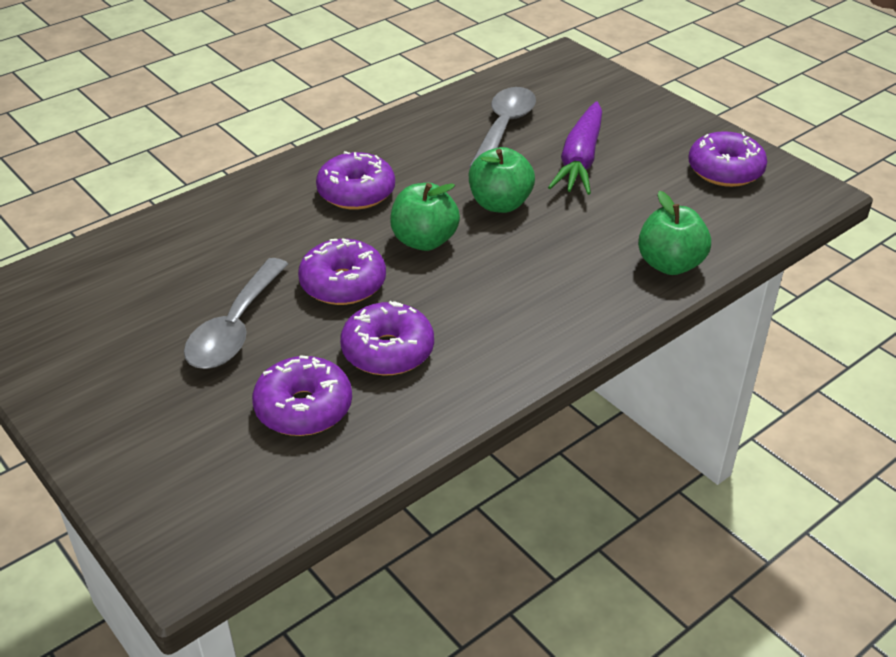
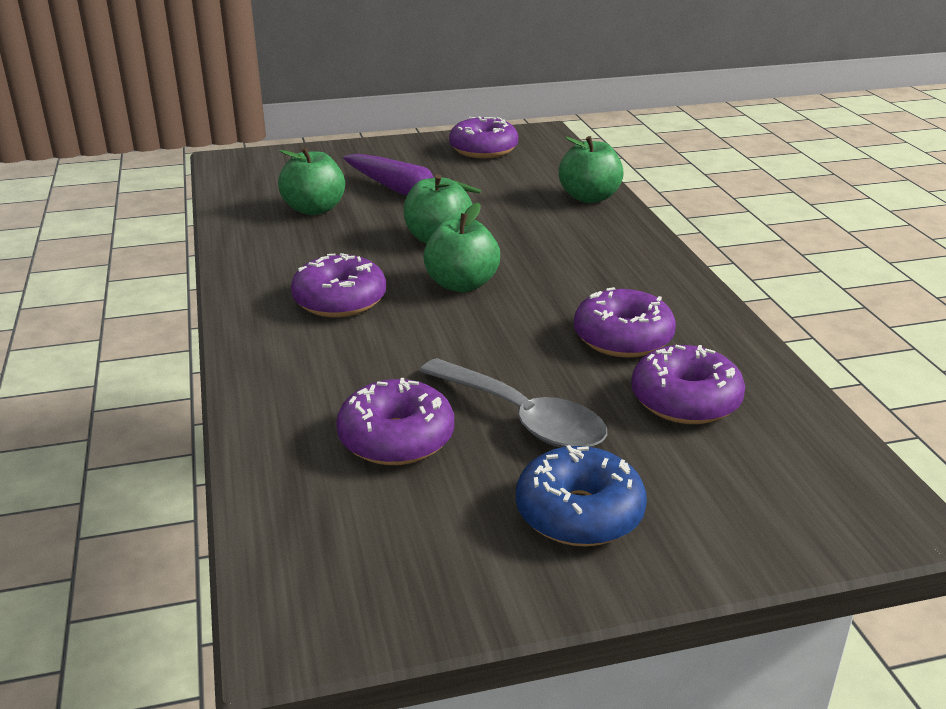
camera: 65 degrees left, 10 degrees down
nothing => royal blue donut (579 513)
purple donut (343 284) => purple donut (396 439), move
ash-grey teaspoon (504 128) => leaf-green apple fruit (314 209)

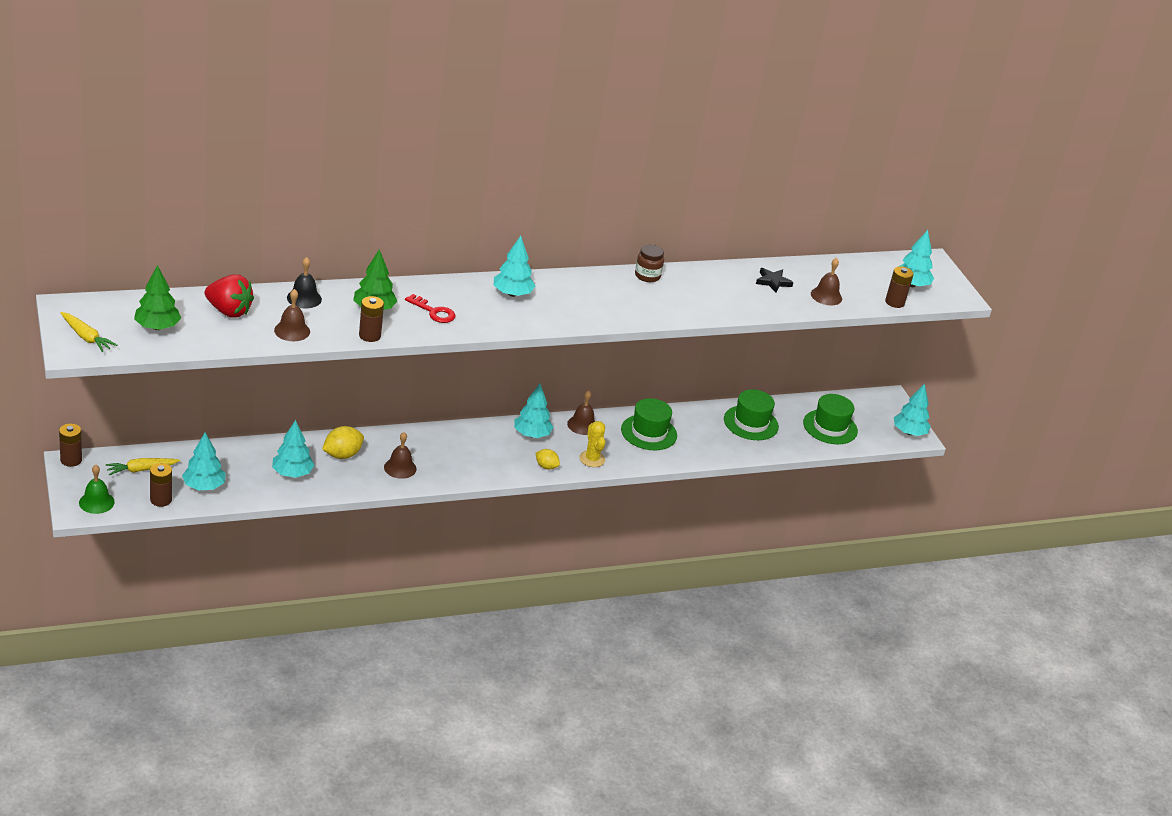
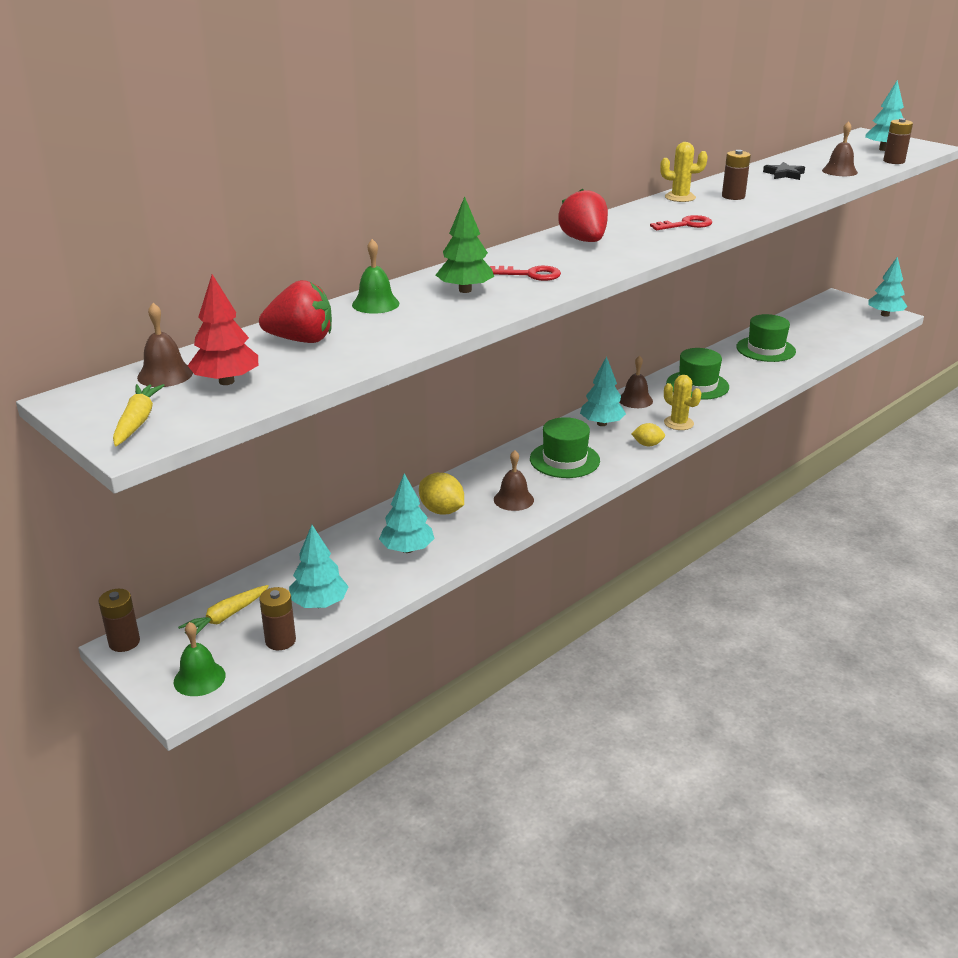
camera: 20 degrees left, 5 degrees down
nothing => red door key (686 225)
russet bell (292 331) => russet bell (165 375), move
russet power cell (369 335) => russet power cell (733 196), move
leaf-green top hat (830 427) => leaf-green top hat (564 460), move
teal toy tree (512 294) => red berry (584 241)
russet preserve jar (647 276) => yellow saguaro cactus (680 197)
leaf-green toy tree (157 327) => red toy tree (226 381)
jet-black bell (304 298) => leaf-green bell (375 304)
yellow toy carrot (86 337) => yellow toy carrot (137 422), 105 degrees counterclockwise
yellow lemon (342 455) => yellow lemon (441 510), 75 degrees counterclockwise

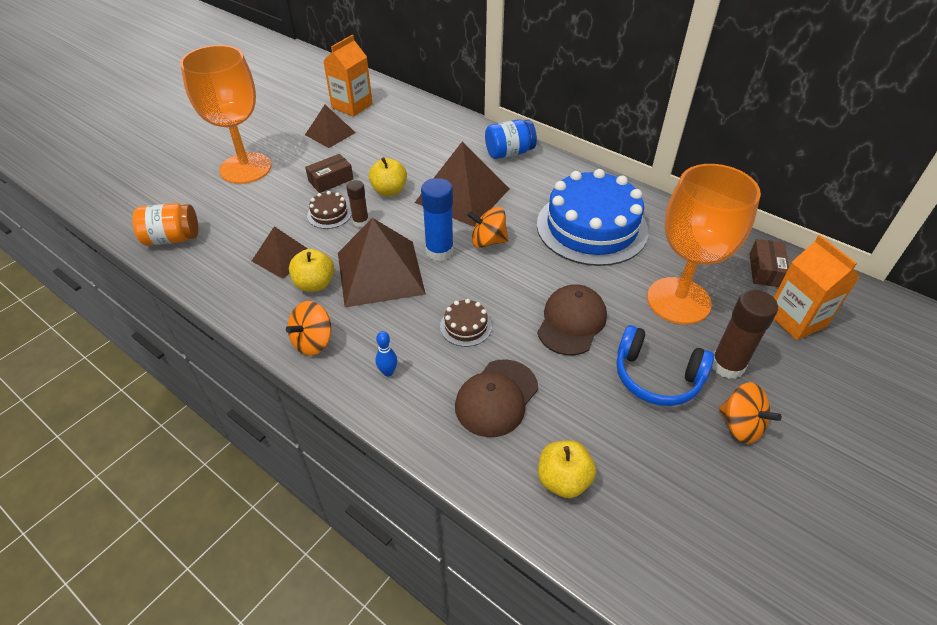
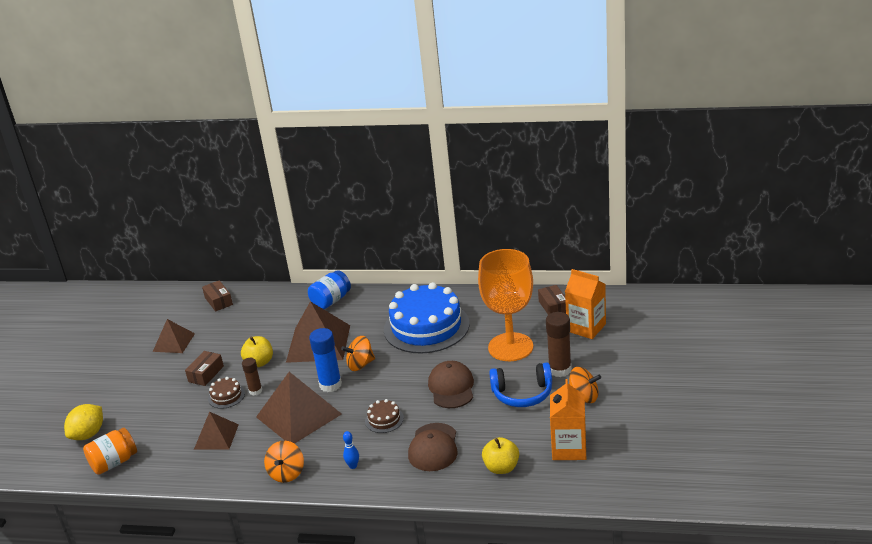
camera: 25 degrees left, 15 degrees down
orange-coloured wine glass (245 168) => nothing
yellow apple fruit (315 284) => nothing
nothing => yellow lemon (88 434)
nothing => russet box (218 301)
orange-coloured juice carton (352 106) => orange-coloured juice carton (569 448), move

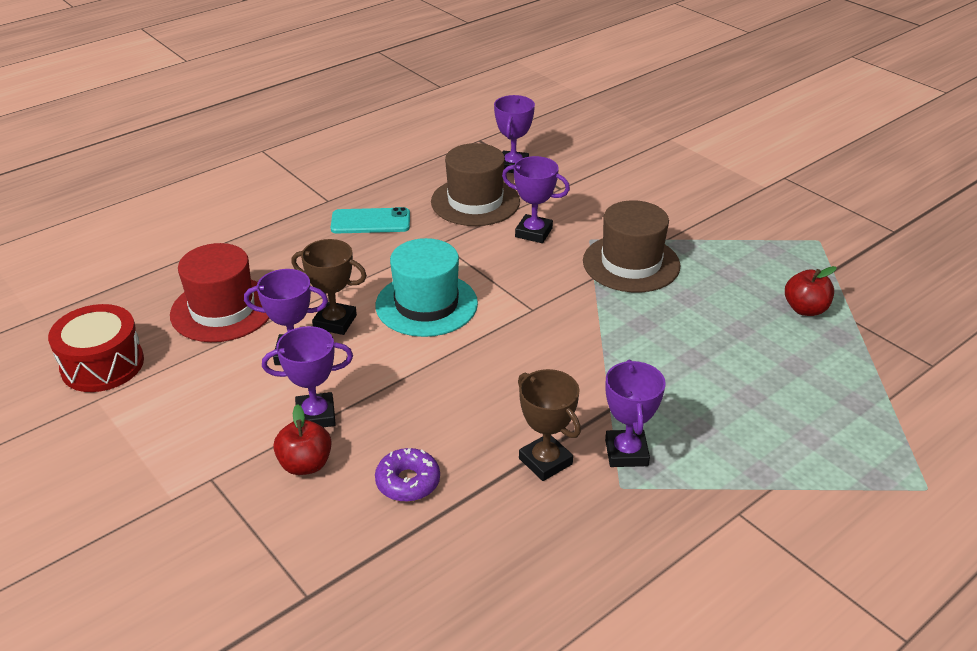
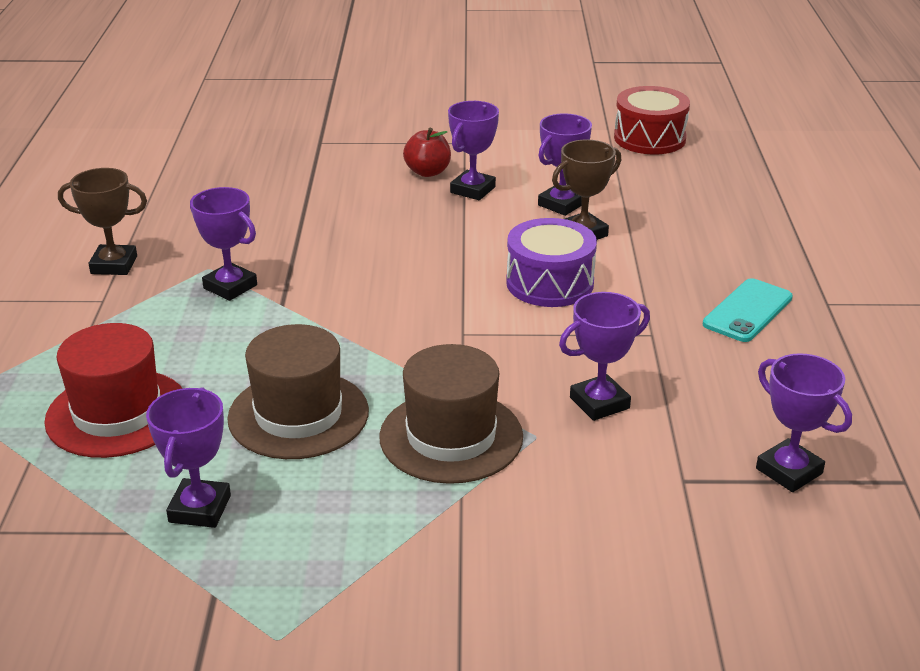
camera: 130 degrees right, 5 degrees down
purple donut (408 482) => nothing
red top hat (223 309) => red top hat (117 413), move
russet top hat (475 202) => russet top hat (298 415), move
russet prize cup (545 461) => russet prize cup (114 265), move
teal top hat (426 304) => purple toy drum (550 283)
red apple fruit (805 309) => purple prize cup (200 509)

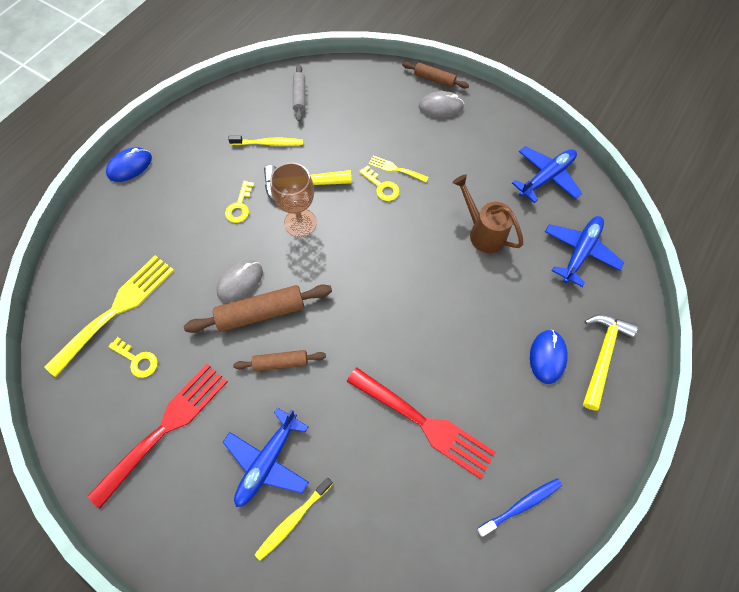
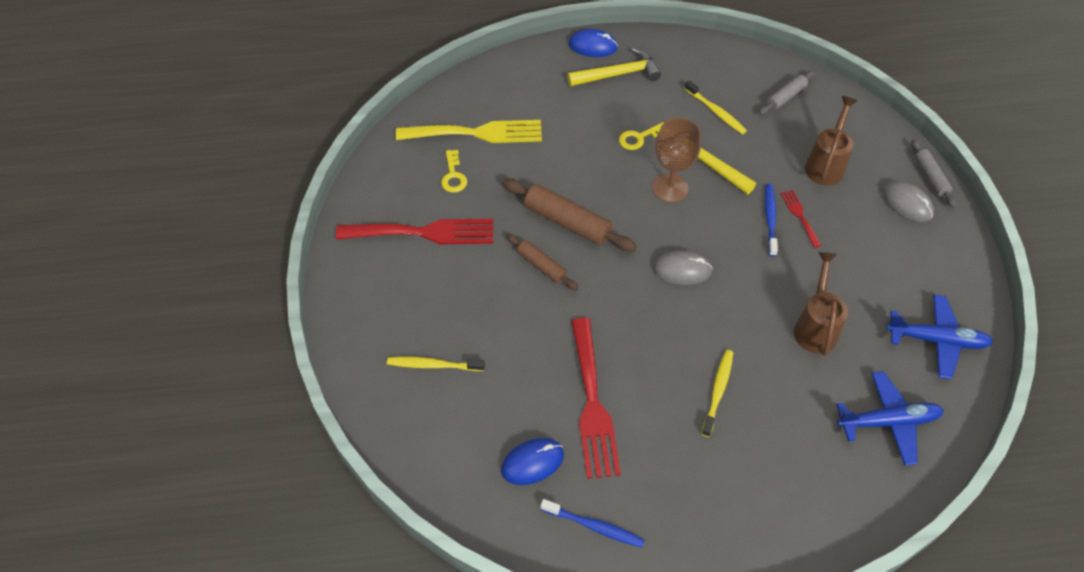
camera: 50 degrees right, 10 degrees down
royal blue aeroplane (268 461) => nothing
nothing => yellow tooth brush (718 391)
nothing => russet watering pot (826 165)
ash-grey PC mouse (240 282) => ash-grey PC mouse (682 270), move
royal blue PC mouse (547 357) => royal blue PC mouse (532 462), move
yellow claw hammer (602 356) => yellow claw hammer (618 74), move
yellow door key (381 187) => royal blue tooth brush (770 219)
yellow table fork (395 169) => red table fork (799 216)
russet dough roller (434 79) => ash-grey dough roller (930 177)

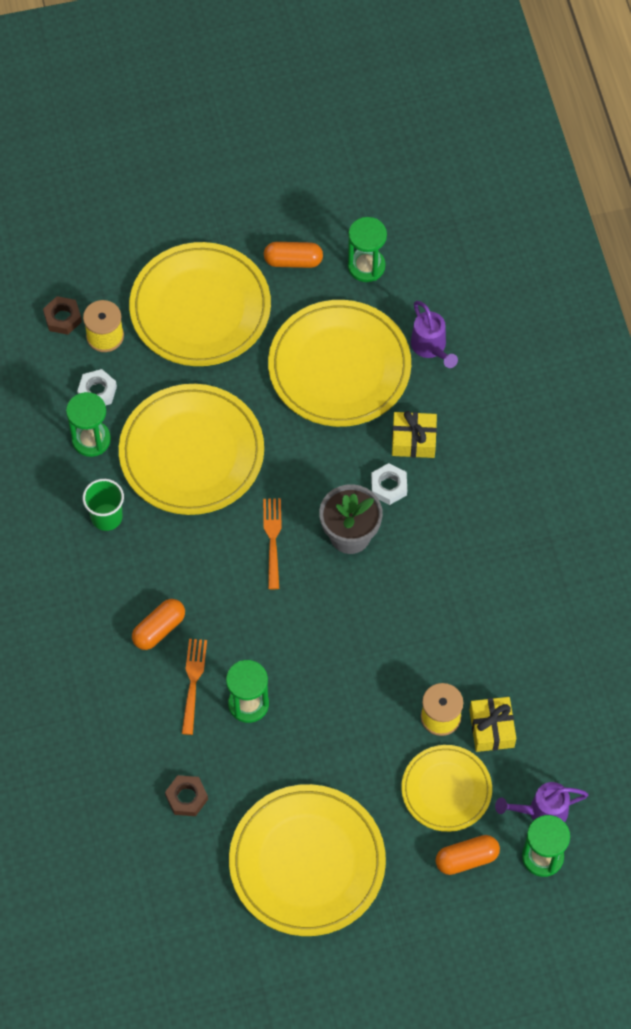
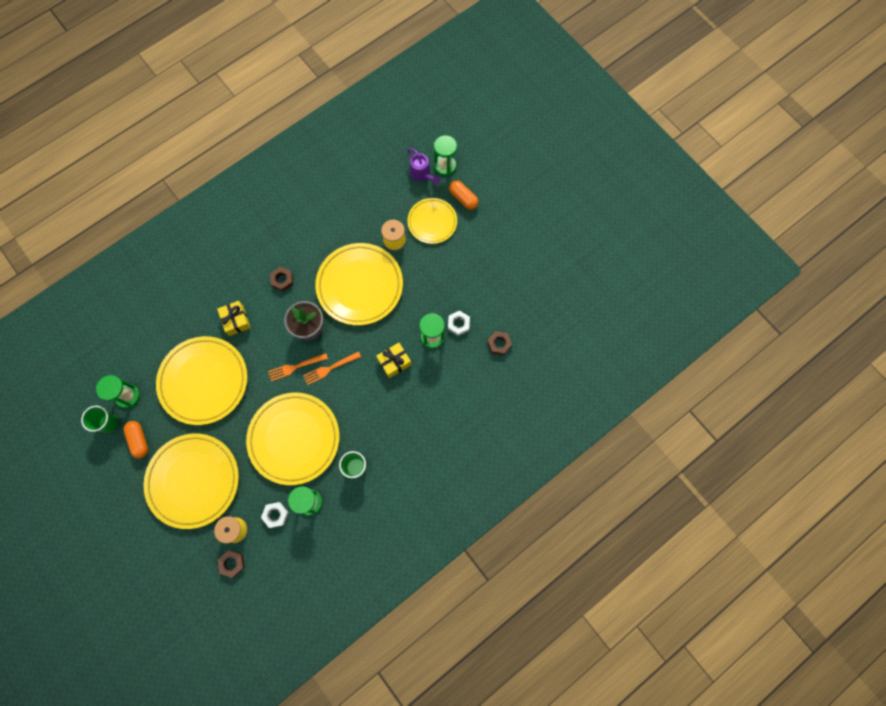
camera: 115 degrees left, 10 degrees up
orange-coloured pill (159 629) => nothing
purple watering pot (431 347) => nothing
nothing => leaf-green tumbler (108 423)
nothing => russet hexagon nut (282 280)
orange-coloured table fork (193 682) => orange-coloured table fork (295 367), move
yellow flat dish (307 862) => yellow flat dish (359 285), move
white hexagon nut (389 486) => white hexagon nut (458 324), move
yellow present (491 728) => yellow present (394 362), move

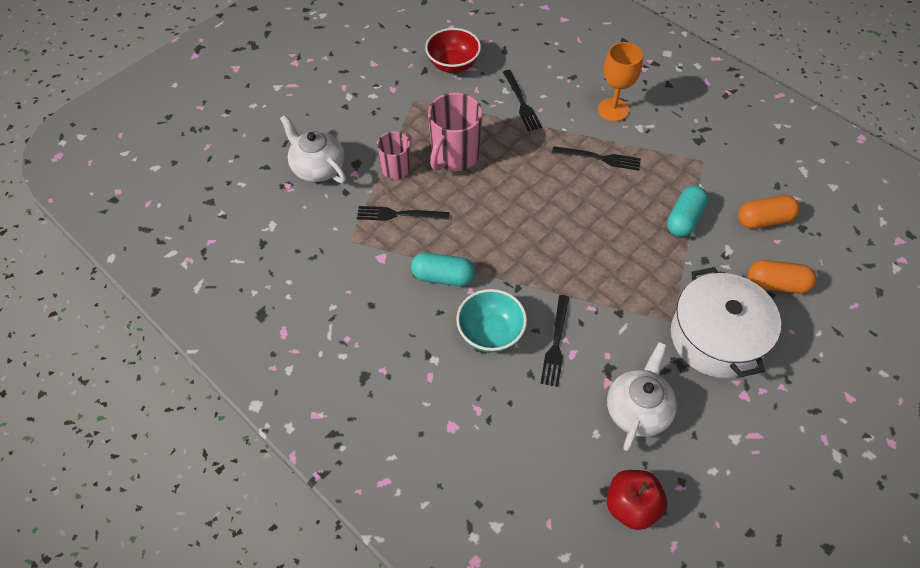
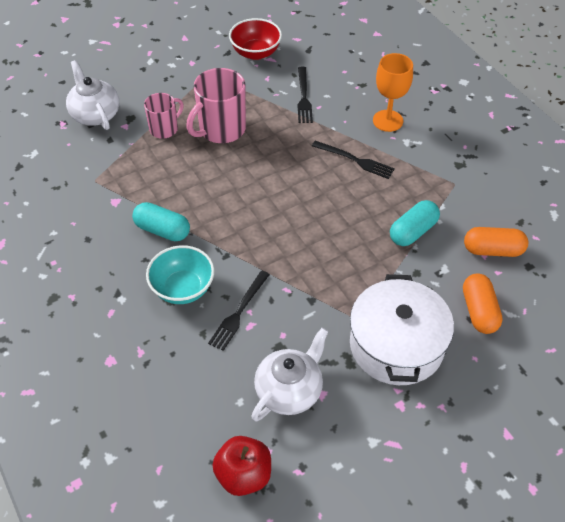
camera: 15 degrees right, 5 degrees down
jet-black table fork (399 214) => nothing
orange-coloured pill (776 284) => orange-coloured pill (479 311), 60 degrees clockwise

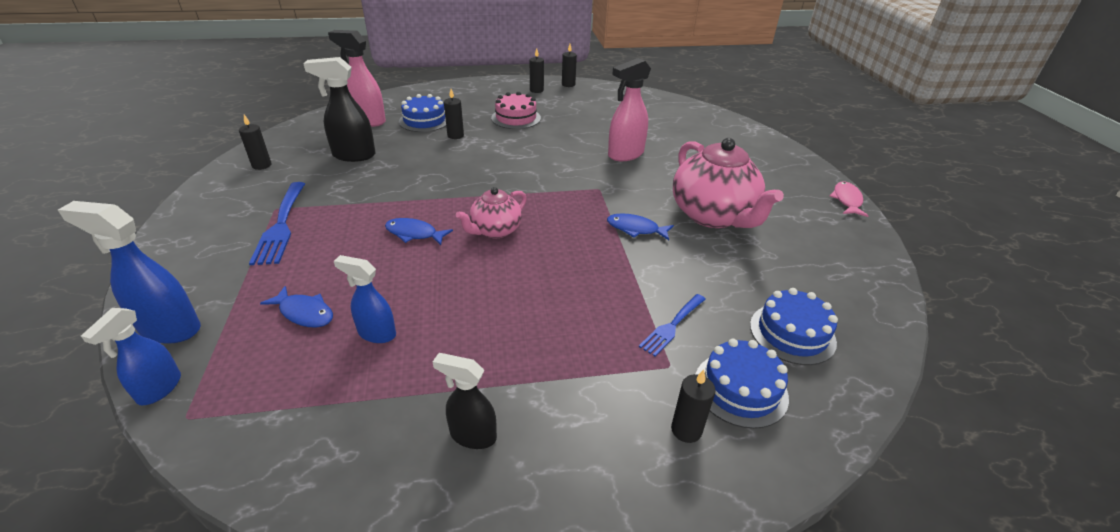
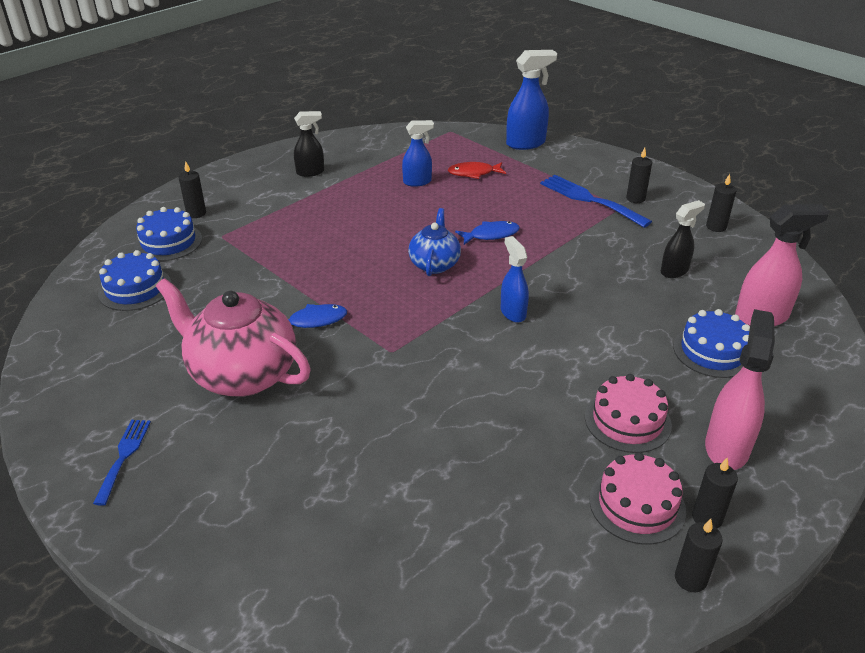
camera: 145 degrees right, 0 degrees up
rosy fish figure (847 200) => nothing
nothing => rosy cake (637 505)
royal blue sprayer (159 389) => royal blue sprayer (513 312), move
jet-black wax candle (455 135) => jet-black wax candle (635 198), move
rosy sprayer (625 154) => rosy sprayer (726 447), move
royal blue table fork (672 326) => royal blue table fork (123 456), move
royal blue fish figure (304 313) => red fish figure (473 173)
rosy teapot (495 230) => royal blue teapot (434 264)
jet-black sprayer (353 155) => jet-black sprayer (674 271), x0.64

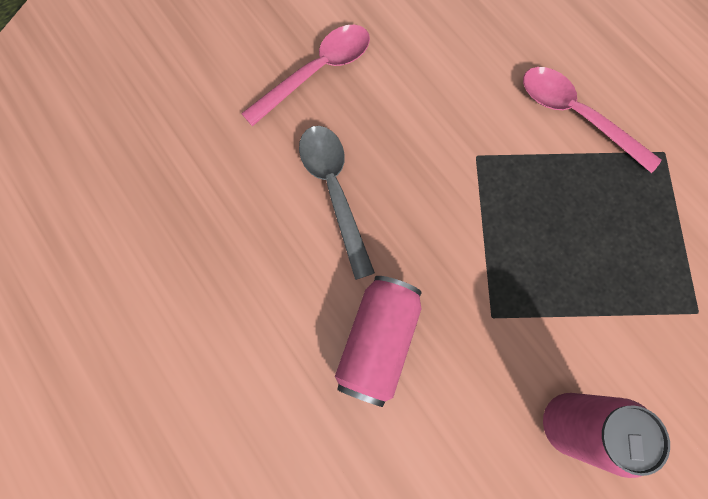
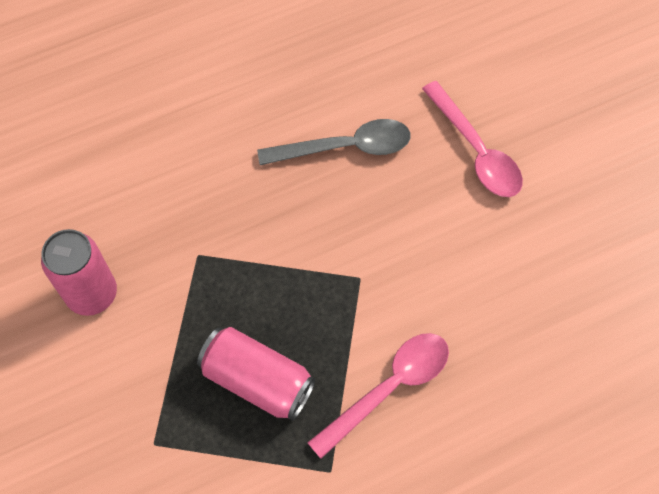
camera: 100 degrees right, 10 degrees down
rosy can (378 341) => rosy can (257 381), move

